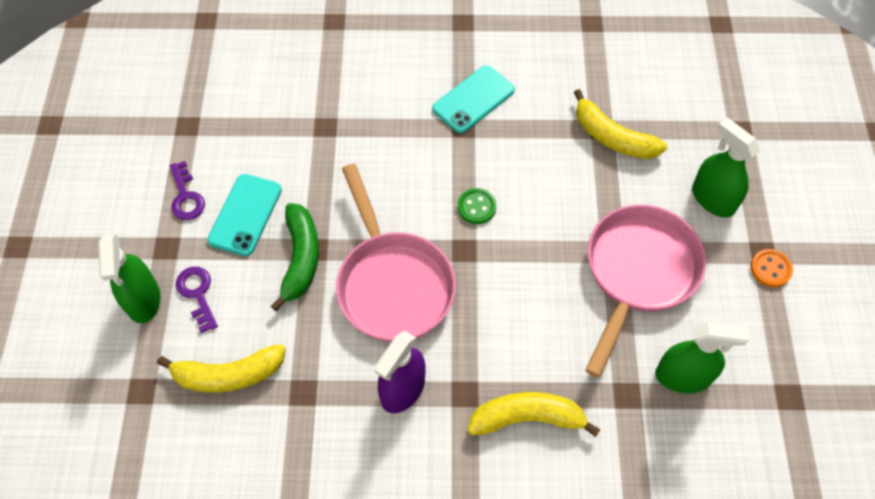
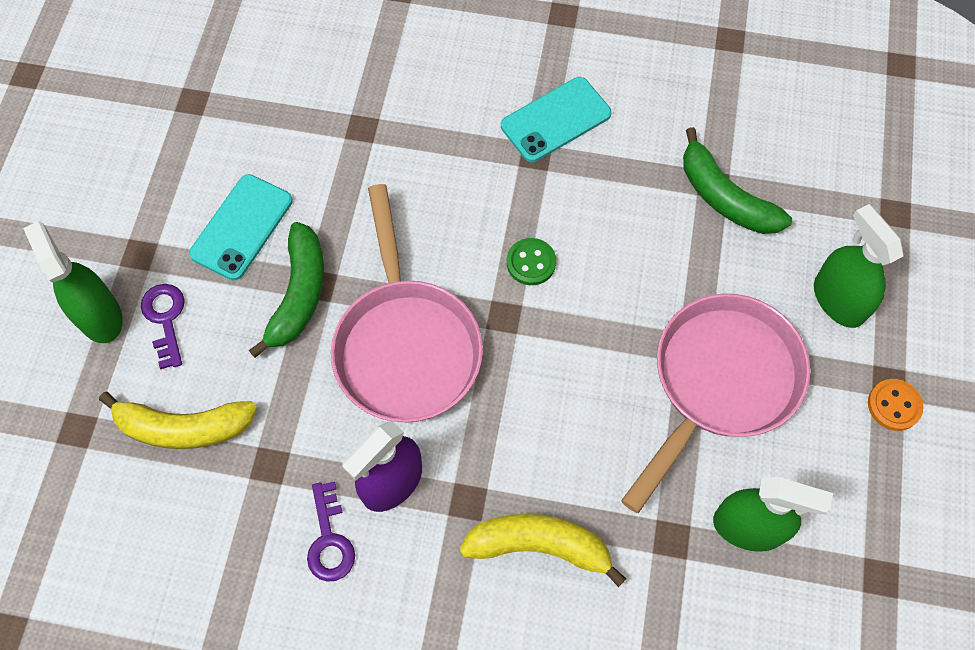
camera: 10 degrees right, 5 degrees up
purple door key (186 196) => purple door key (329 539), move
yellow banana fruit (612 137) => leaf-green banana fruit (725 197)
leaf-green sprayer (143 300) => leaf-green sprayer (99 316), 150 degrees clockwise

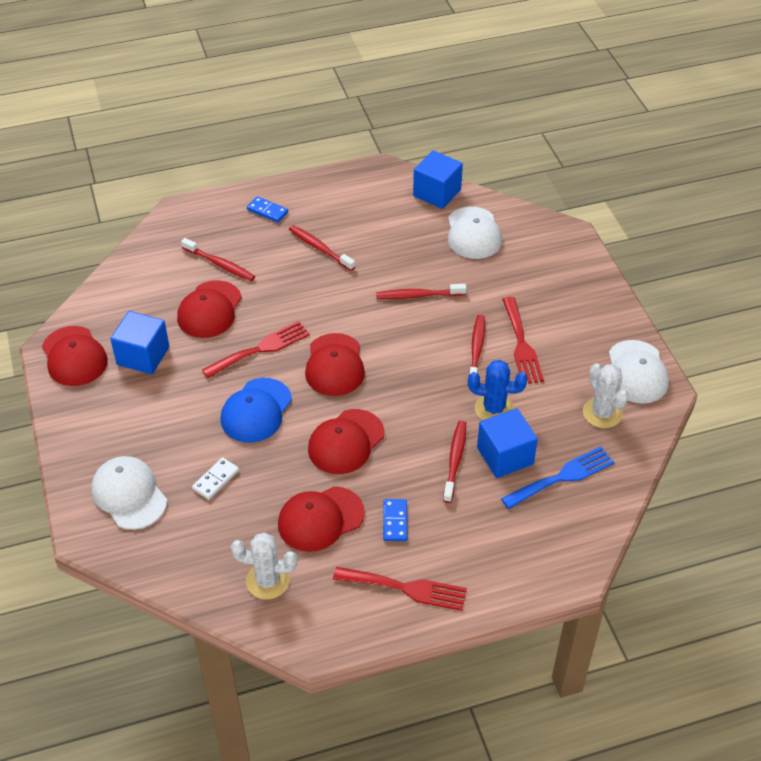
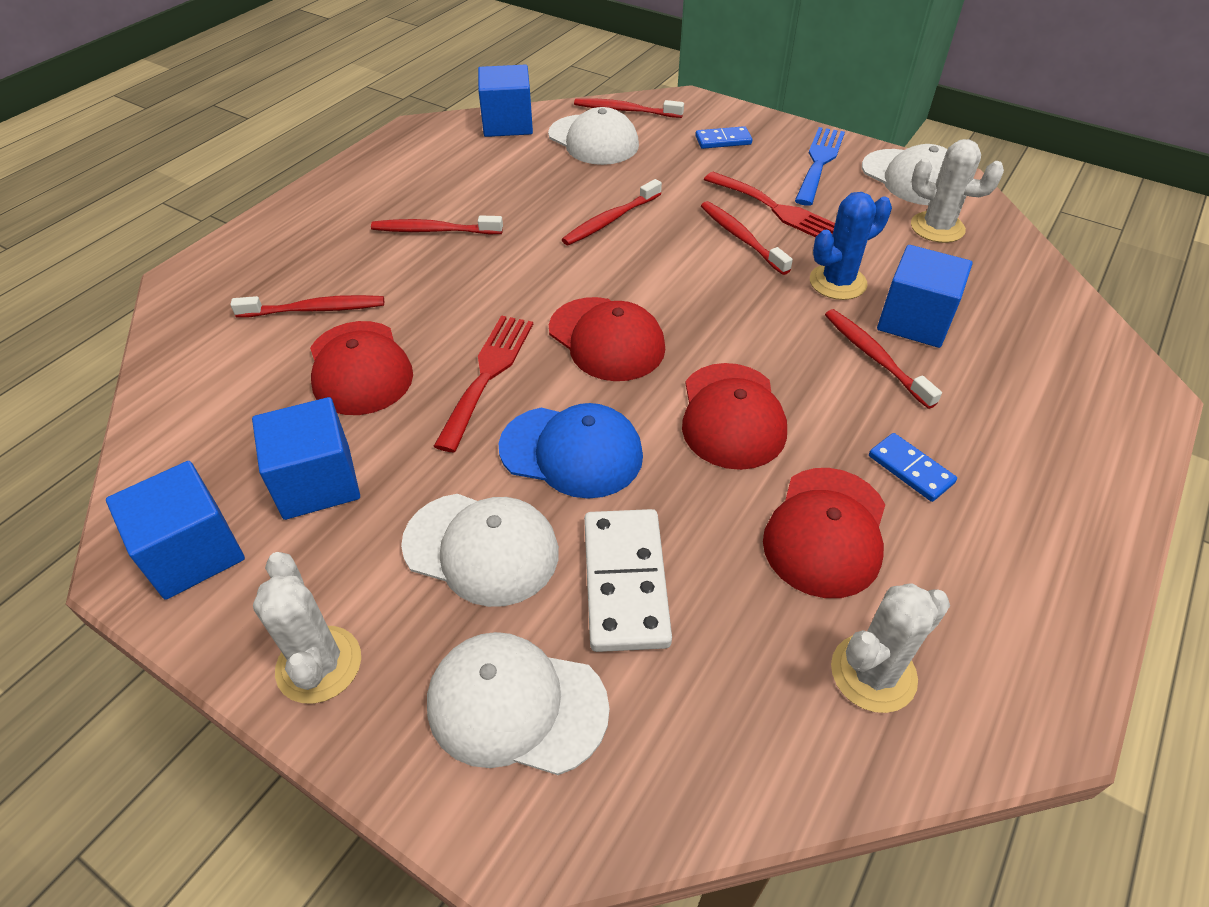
camera: 40 degrees left, 0 degrees up
red table fork (406 588) => nothing
nothing => white saguaro cactus (319 664)
nothing => white peaked cap (481 548)
nothing => red tooth brush (625 110)
royal blue domino piece (267 211) => royal blue domino piece (723 140), move
royal blue table fork (562 477) => royal blue table fork (819 162), move
red peaked cap (74 356) => royal blue solid cube (193 552)
royal blue peaked cap (256 411) => royal blue peaked cap (572 452), 60 degrees counterclockwise
white domino piece (216 480) => white domino piece (626 582), x1.75

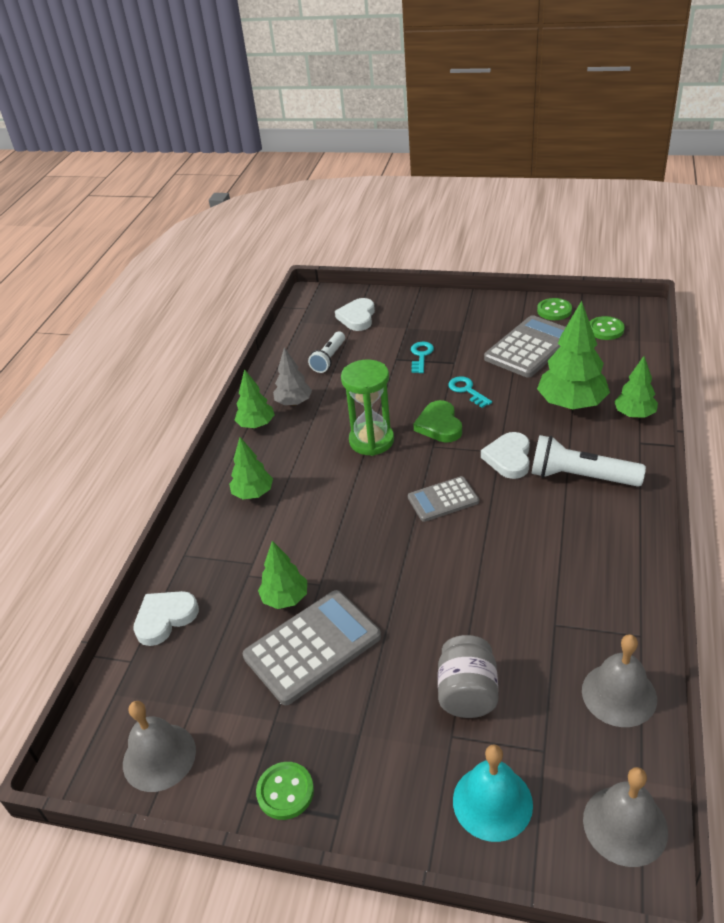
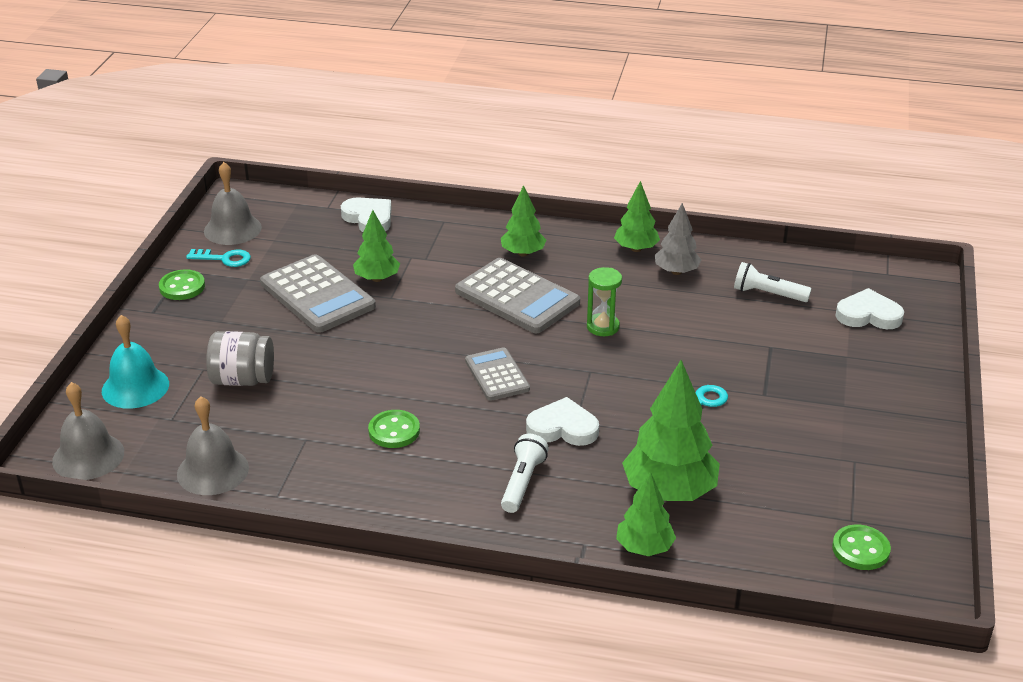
camera: 85 degrees right, 5 degrees down
leaf-green love heart (439 425) => nothing
teal door key (421 355) => teal door key (224 259), move
ash-grey pocket calculator (530 347) => ash-grey pocket calculator (517 297), move
leaf-green button (554 311) => leaf-green button (394 431), move
leaf-green sandglass (371 441) => leaf-green sandglass (603 327), x0.62
white flashlight (581 477) => white flashlight (522 482), x0.65

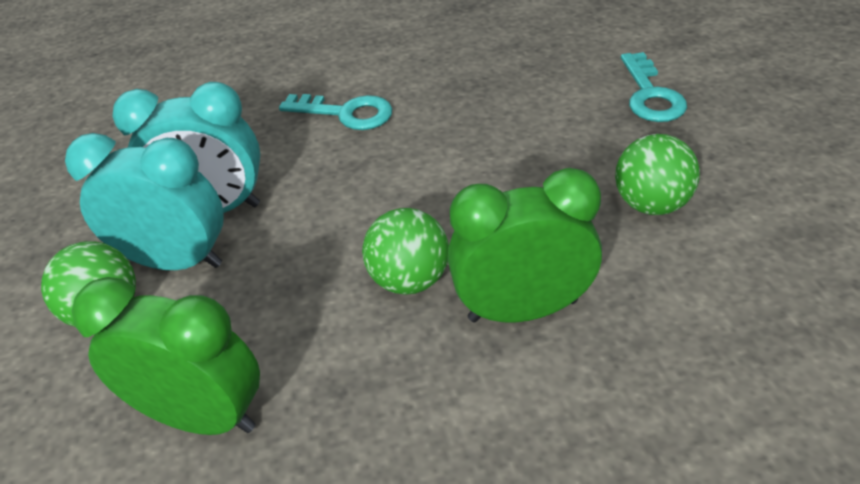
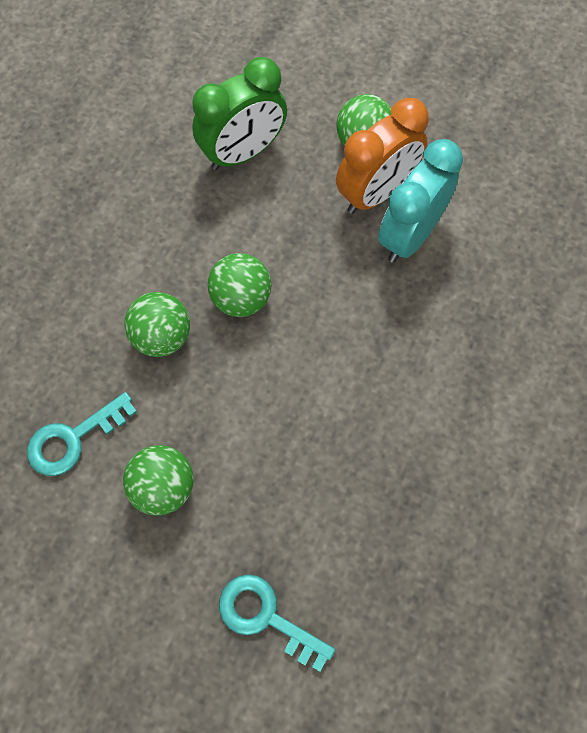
camera: 125 degrees right, 25 degrees up
teal door key (346 113) => teal door key (73 439), move
leaf-green alarm clock (522 310) => leaf-green sphere (162 336)
teal alarm clock (175 261) => orange-coloured alarm clock (376 193)

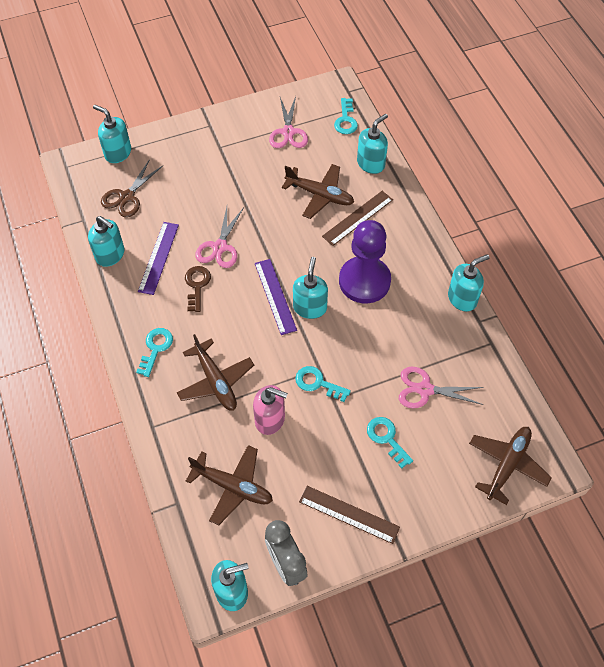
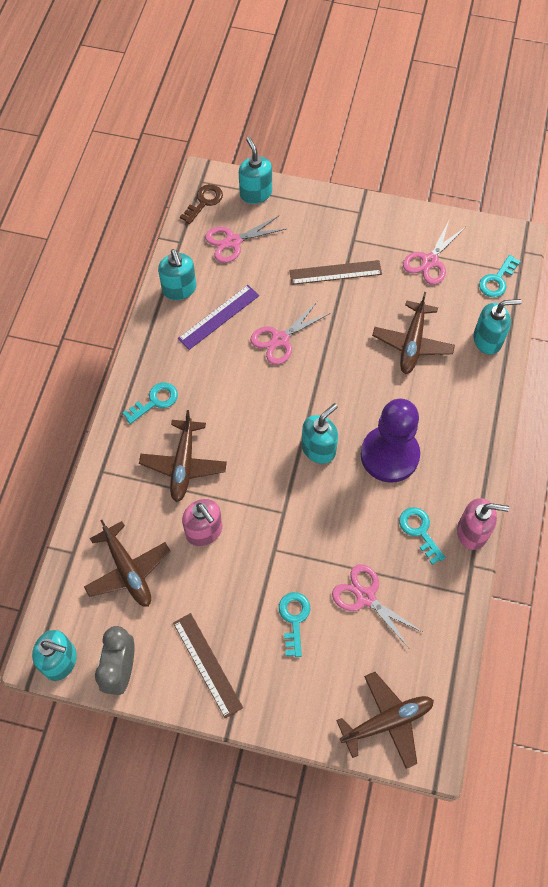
camera: 35 degrees right, 5 degrees up
purple straightedge (275 296) => nothing
russet door key (197 285) => russet door key (204 202), move
teal door key (318 383) => teal door key (419 531), move
russet straightedge (357 218) => russet straightedge (335 272), move
russet shears (127 197) => rosy shears (233 241)
teal soap pump (462 298) => rosy soap pump (472 532)
russet aeroplane (320 195) => russet aeroplane (412 343), 45 degrees clockwise

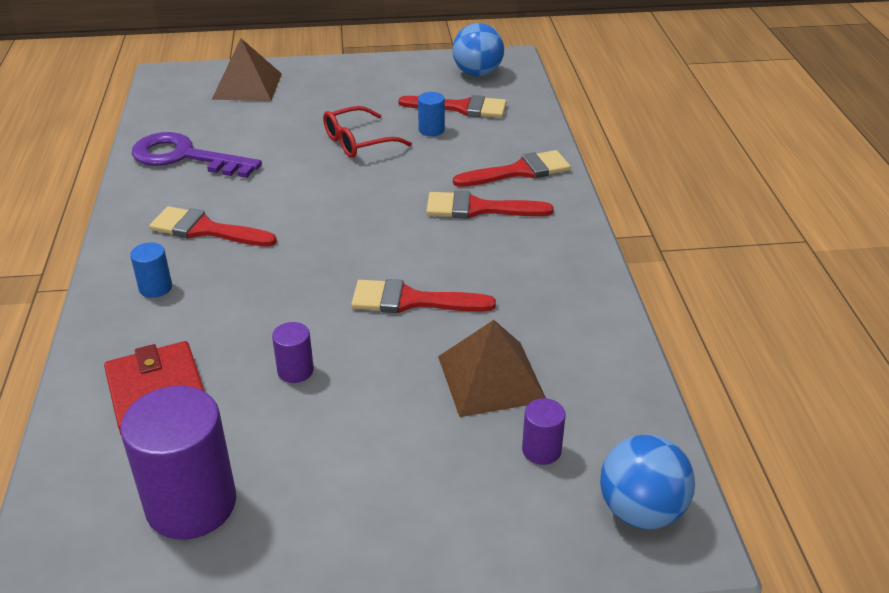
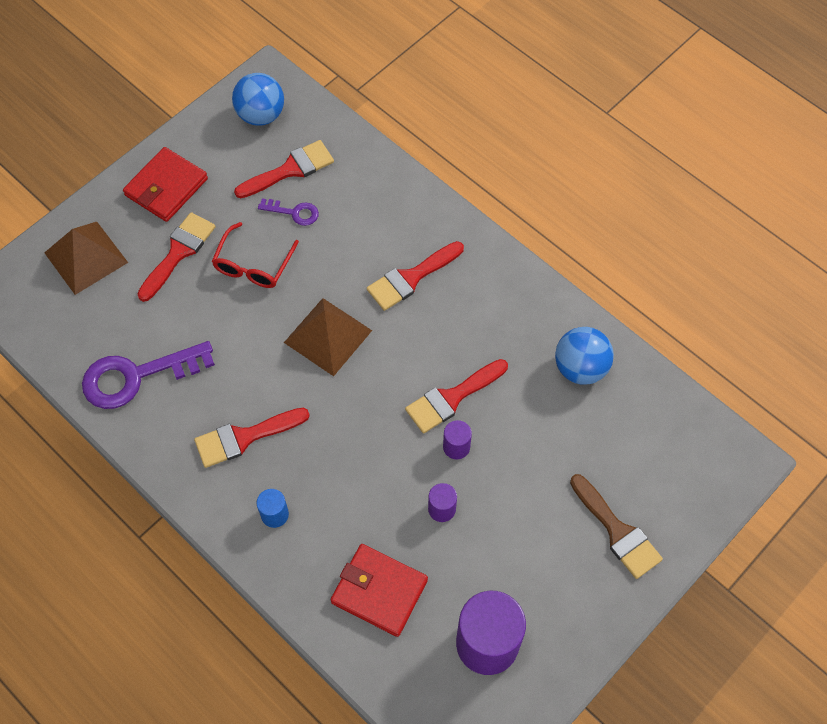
camera: 40 degrees left, 25 degrees up
nothing => red wallet (166 187)
nothing => russet paintbrush (617 531)
russet pyramid shape (491 378) => russet pyramid shape (328 336), move
red paintbrush (519 171) => red paintbrush (178 252), move
purple cylinder (541 450) => purple cylinder (456 447), move
royal blue sphere (641 511) => royal blue sphere (580 368), move
royal blue cylinder (431 130) => purple door key (294 212)

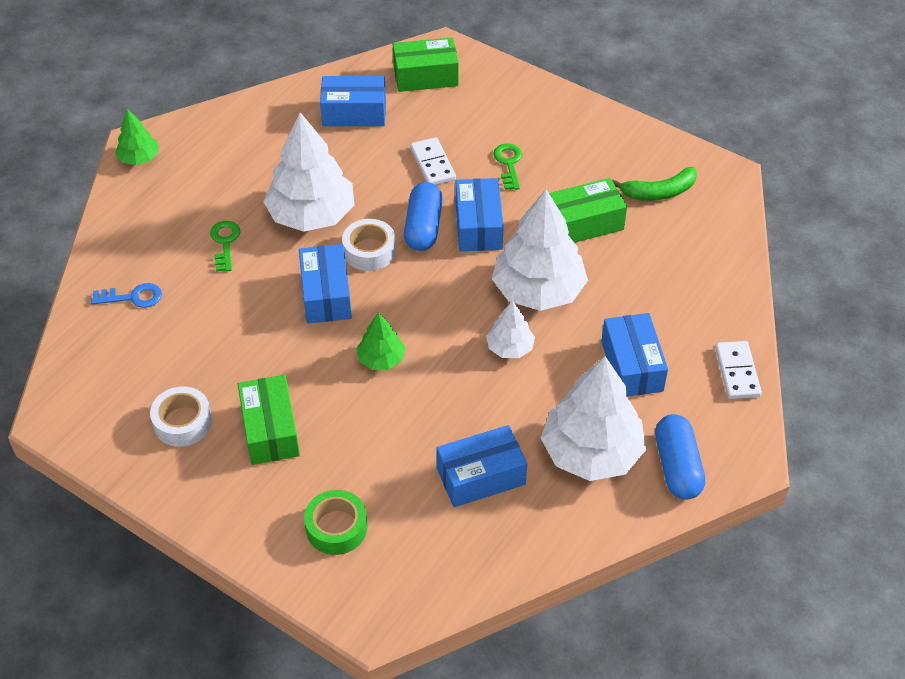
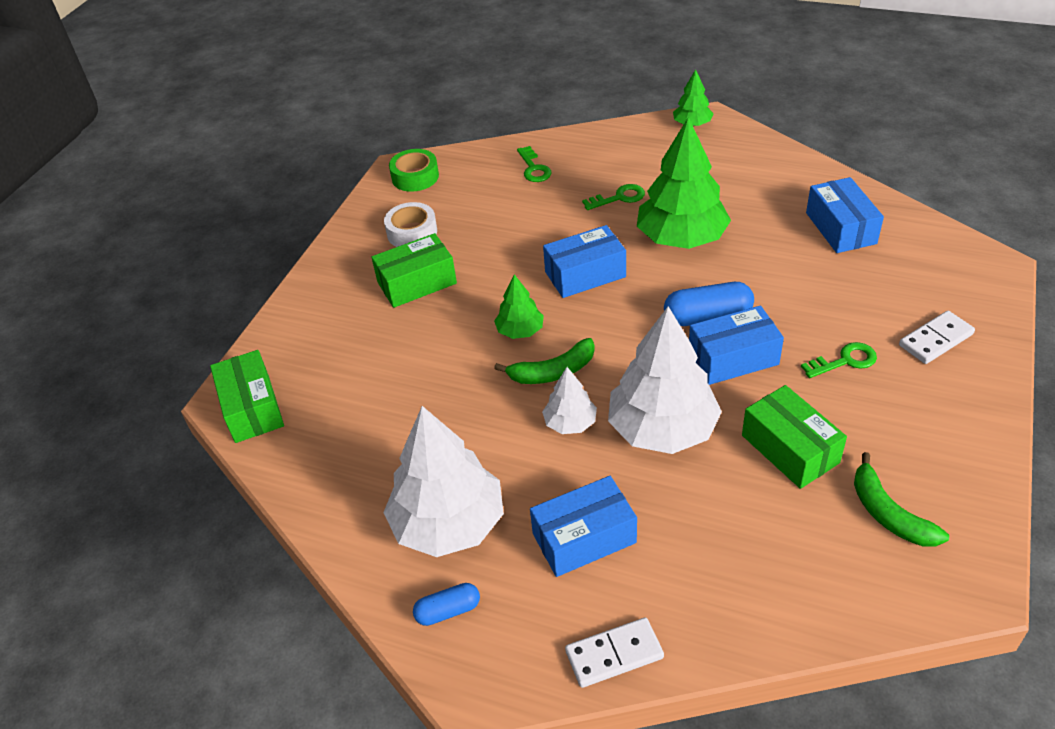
camera: 80 degrees right, 5 degrees down
white roll of tape (369 251) => nothing
royal blue box (481 476) => nothing
nothing => leaf-green banana fruit (553 371)
leaf-green roll of tape (336 528) => leaf-green roll of tape (415 177), move
leaf-green box (425 76) => leaf-green box (252 408), move
white domino piece (433 164) => white domino piece (936 340), move
royal blue door key (133 297) => leaf-green door key (534 168)
white toy tree (311 215) => leaf-green toy tree (681 238)
royal blue pill (677 467) => royal blue pill (448 611), x0.60

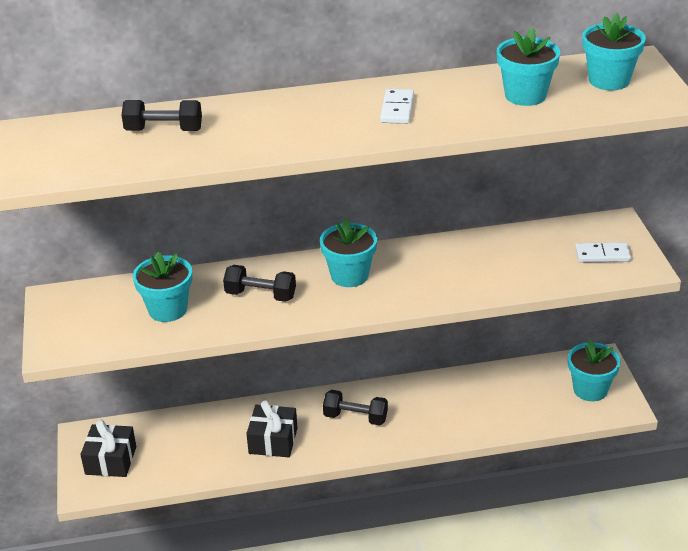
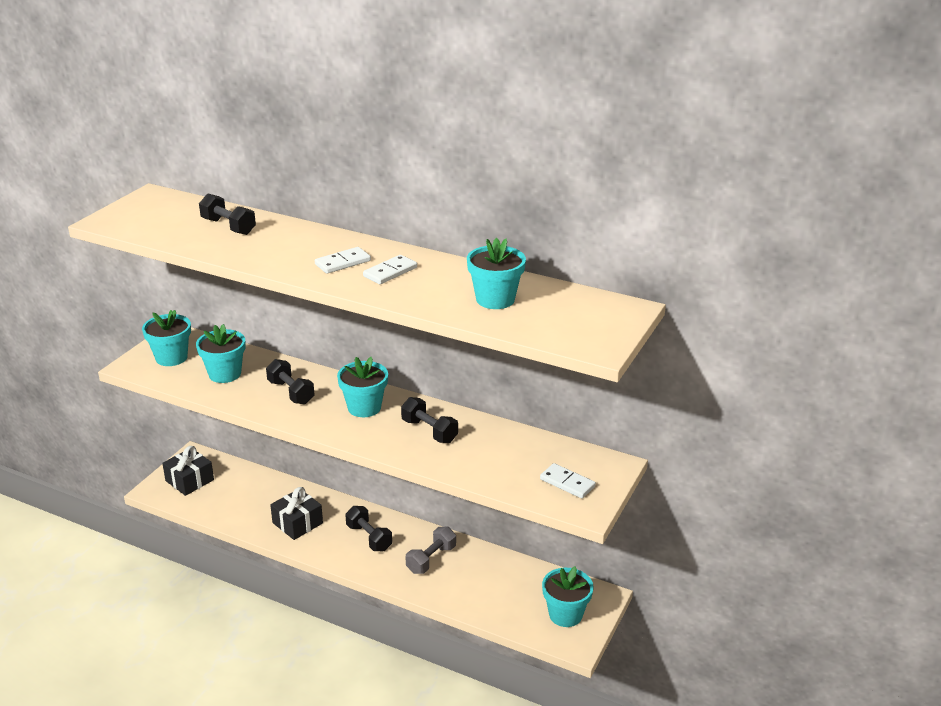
camera: 35 degrees right, 5 degrees down
nothing => white domino piece (342 262)
nothing => jet-black free weight (429 431)
nothing => ash-grey free weight (431 559)
teal potted plant (609 80) => teal potted plant (171 357), move

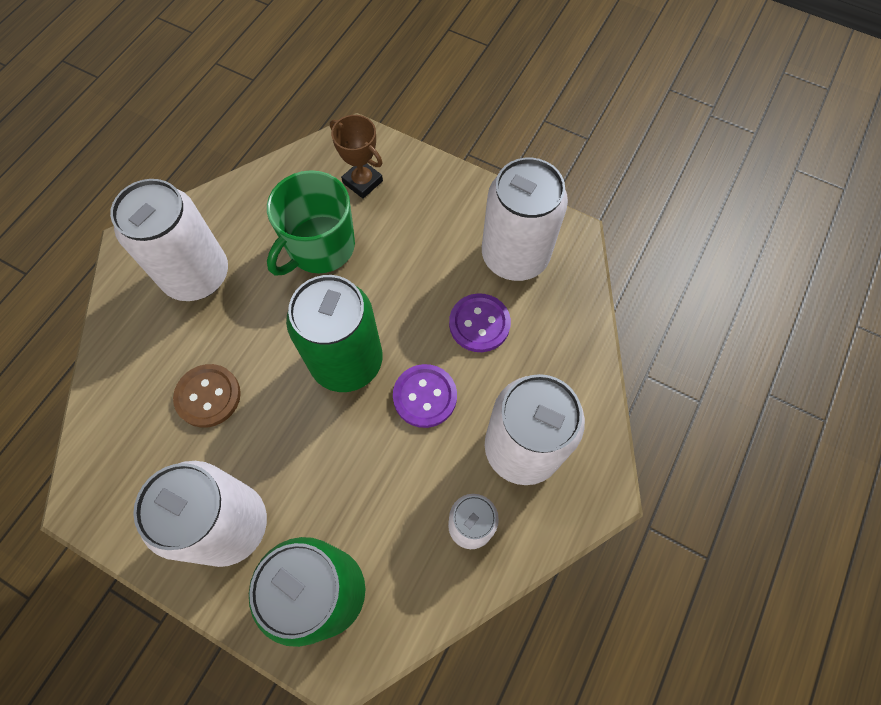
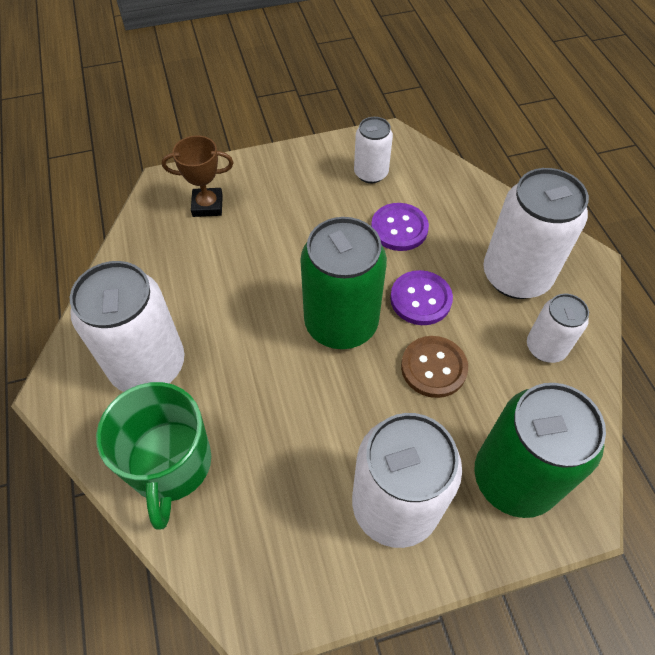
camera: 45 degrees left, 10 degrees down
russet button (208 396) => russet button (433 368), move
leaf-green tea mug (320 247) => leaf-green tea mug (170 464), move
white can (515 256) => white can (371 173), x0.55

